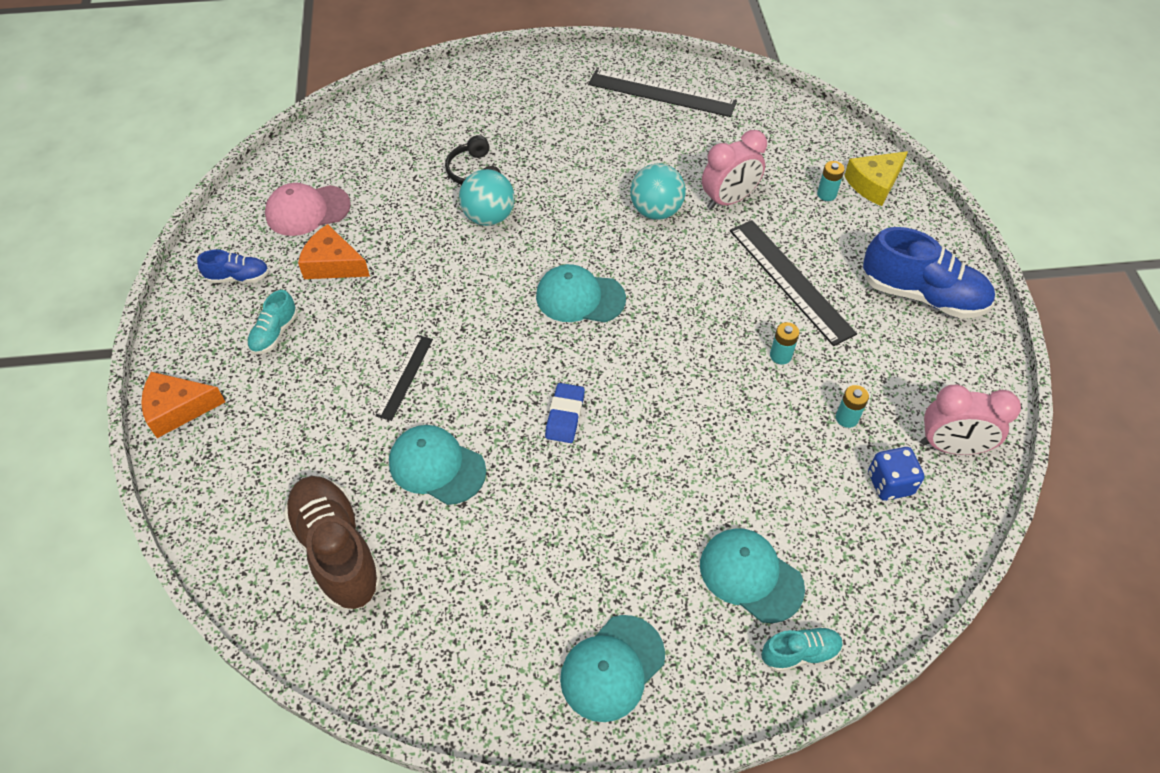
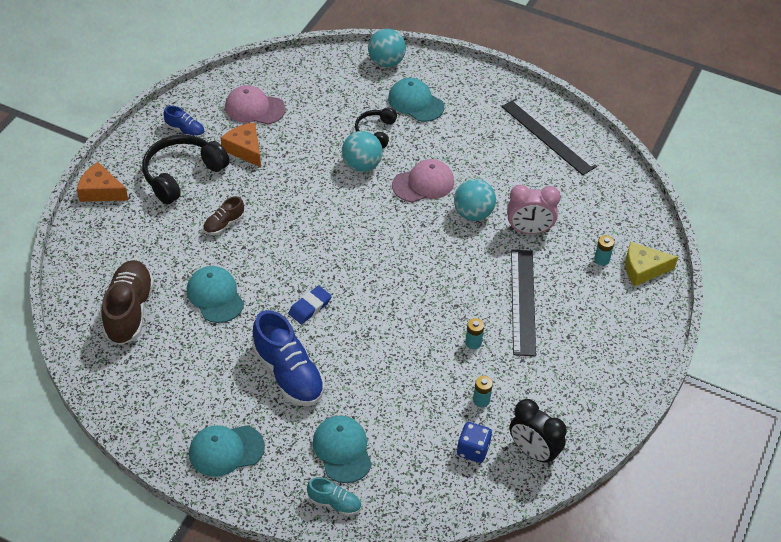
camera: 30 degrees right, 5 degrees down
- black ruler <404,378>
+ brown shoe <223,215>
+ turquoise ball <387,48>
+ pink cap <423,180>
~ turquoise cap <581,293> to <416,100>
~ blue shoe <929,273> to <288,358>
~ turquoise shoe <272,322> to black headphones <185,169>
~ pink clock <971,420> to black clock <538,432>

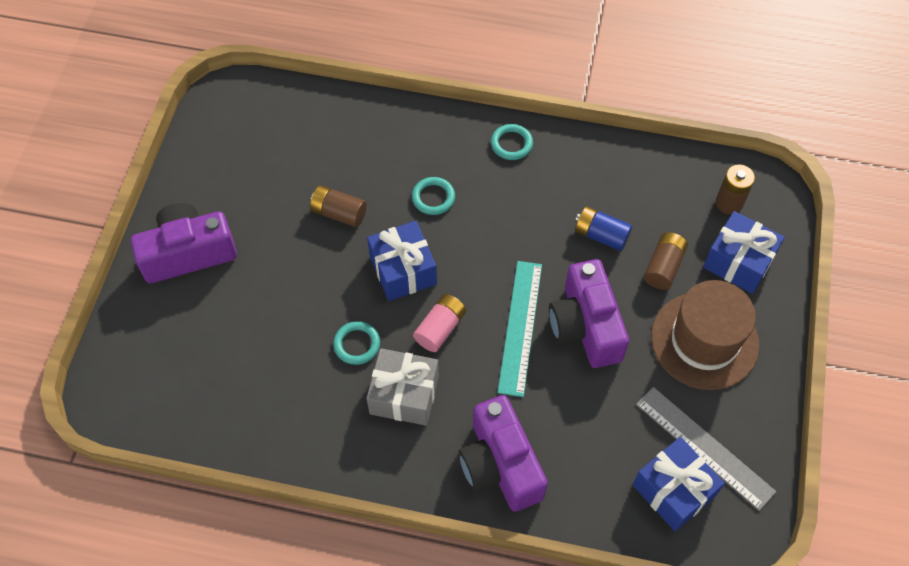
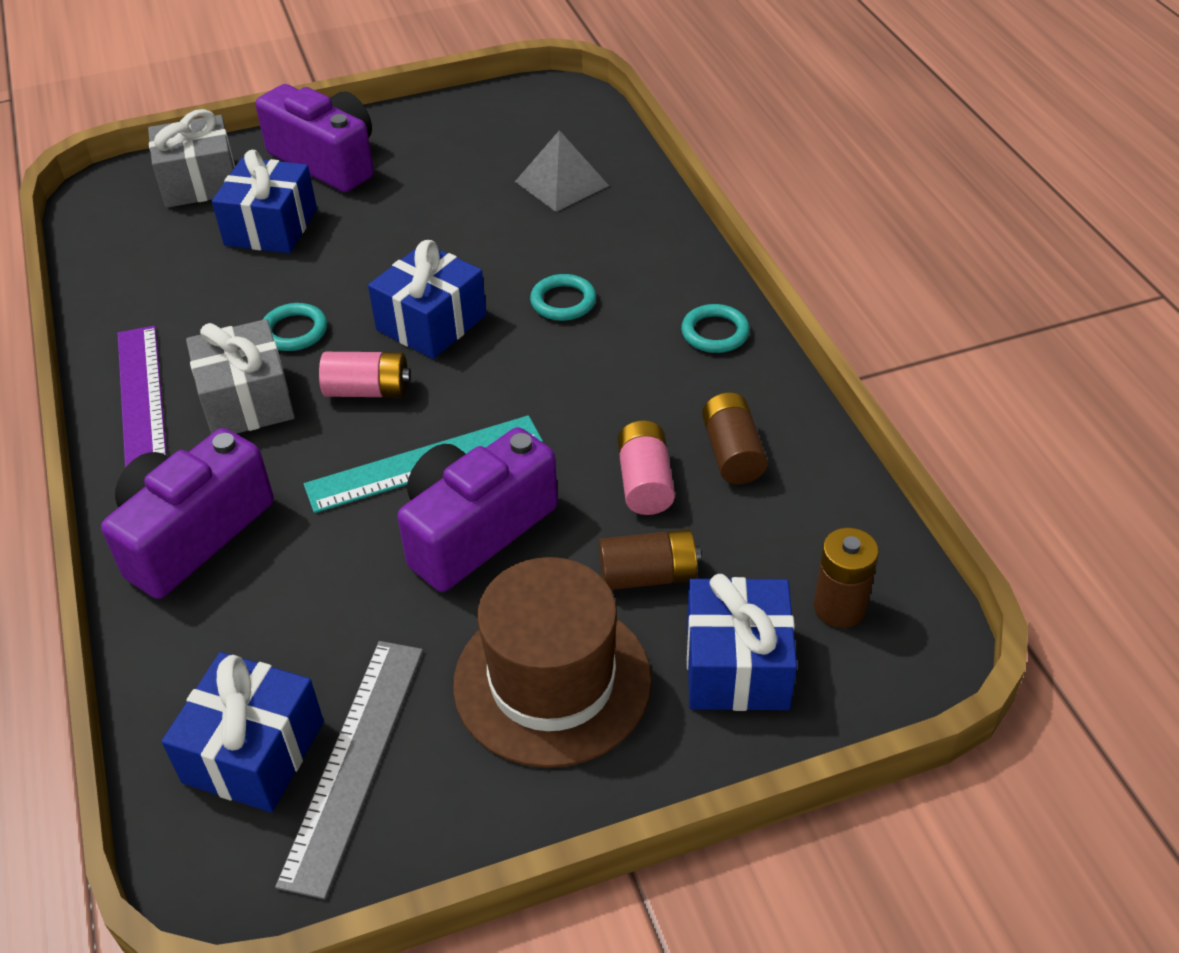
camera: 60 degrees right, 15 degrees down
+ purple ruler <142,396>
+ grey gift <191,158>
+ blue gift <264,201>
+ grey pyramid <562,171>
~ brown battery <338,206> to <735,438>
~ blue battery <603,228> to pink battery <646,467>

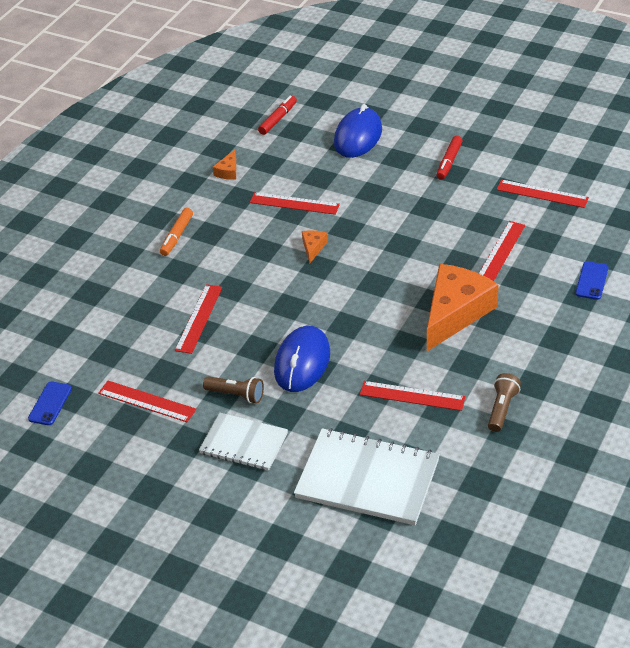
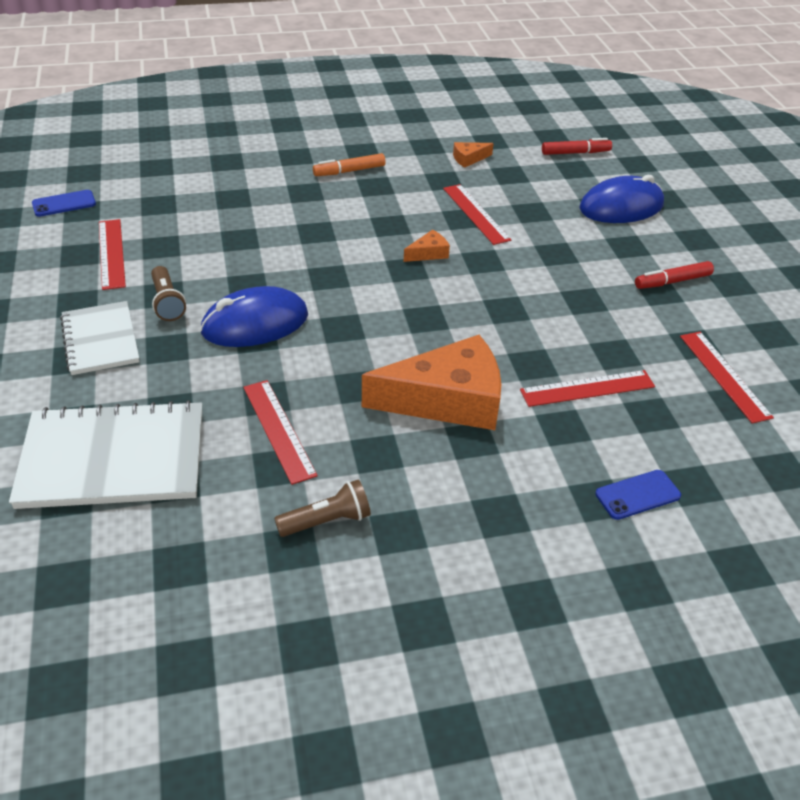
camera: 45 degrees right, 0 degrees up
- red ruler <198,319>
~ white notebook <367,476> = <105,454> 75 degrees counterclockwise

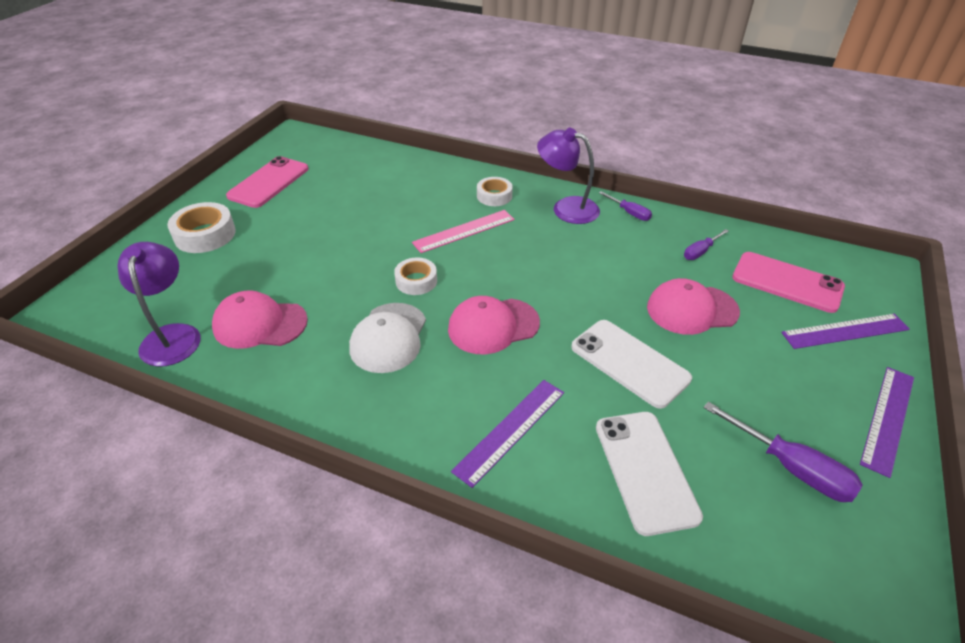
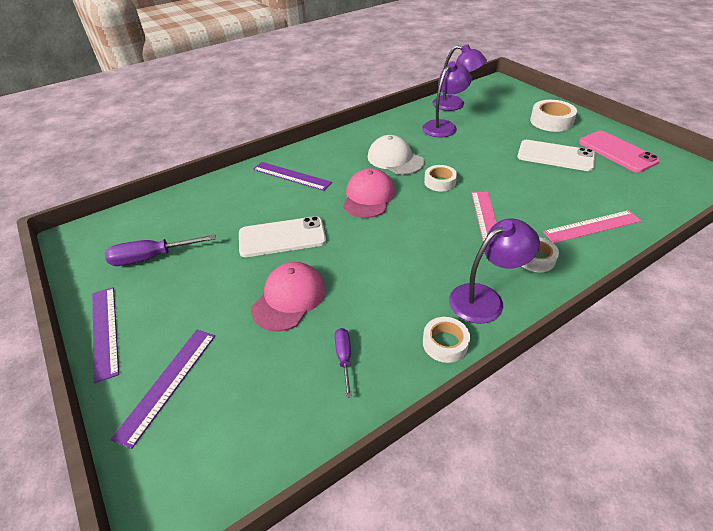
camera: 125 degrees right, 0 degrees up
- pink phone <788,282>
+ pink ruler <592,226>
~ white phone <649,474> to <556,155>
~ pink cap <260,319> to purple lamp <447,99>
~ purple screwdriver <625,206> to white tape <446,340>
~ purple ruler <507,434> = <292,176> 45 degrees counterclockwise

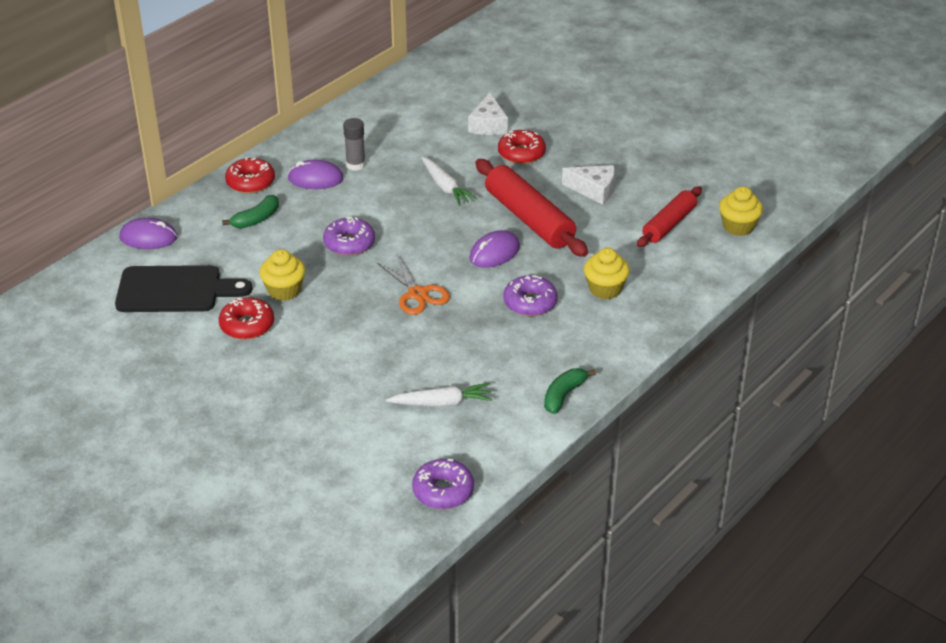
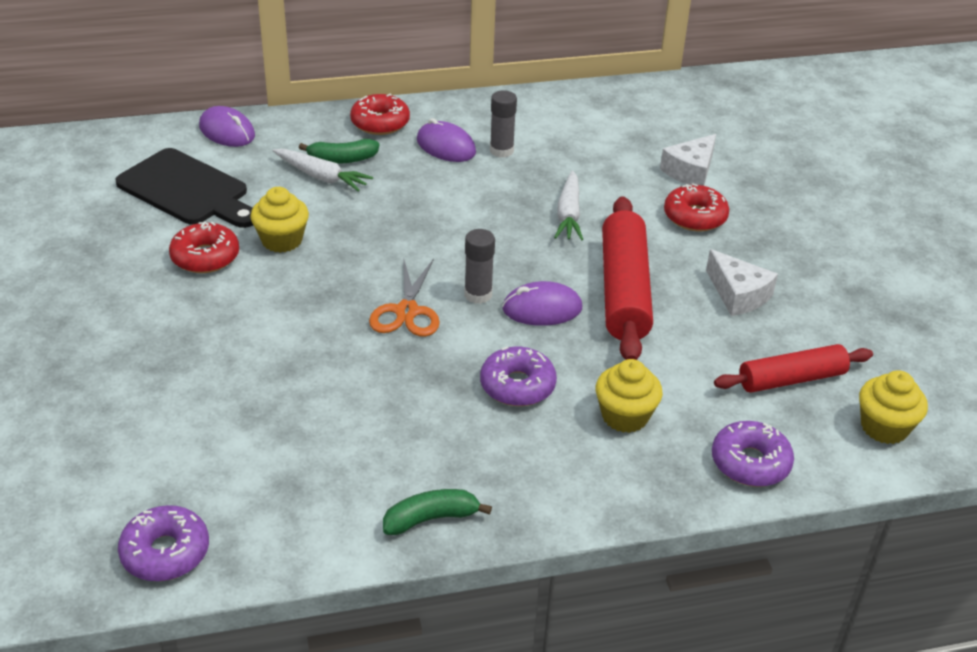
camera: 35 degrees right, 0 degrees up
+ grey glue stick <479,266>
~ purple donut <349,236> to <753,454>
~ white carrot <439,395> to <323,170>

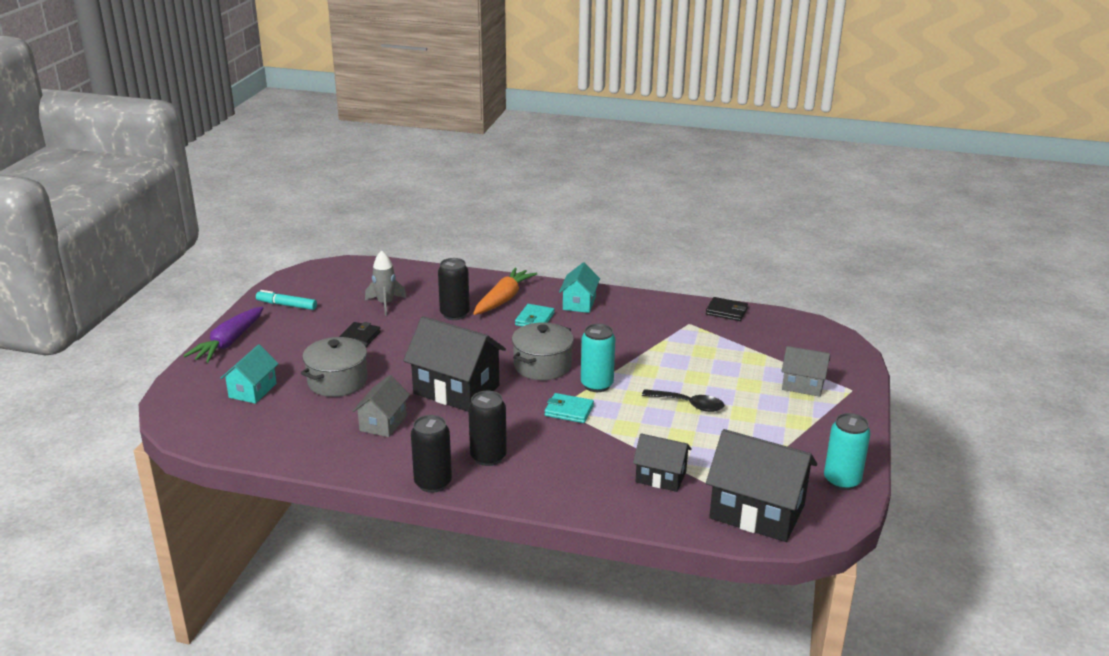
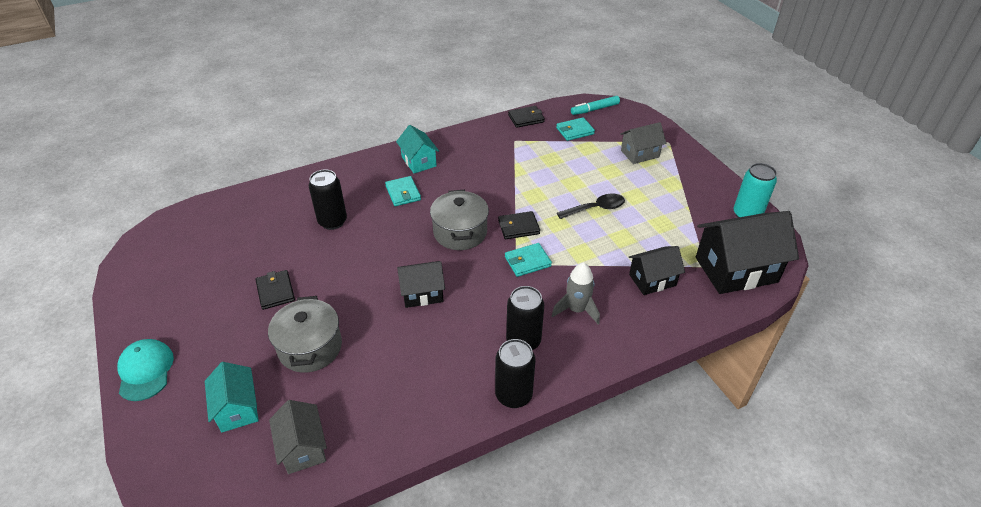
camera: 40 degrees left, 15 degrees up
- orange carrot <505,291>
+ turquoise wallet <575,129>
~ turquoise marker <286,300> to <595,105>
~ grey house <381,406> to <298,437>
~ grey rocket <386,283> to <576,293>
~ purple carrot <223,335> to turquoise cap <145,370>
~ turquoise can <598,358> to black wallet <519,225>
~ black house <454,364> = <421,284> x0.57

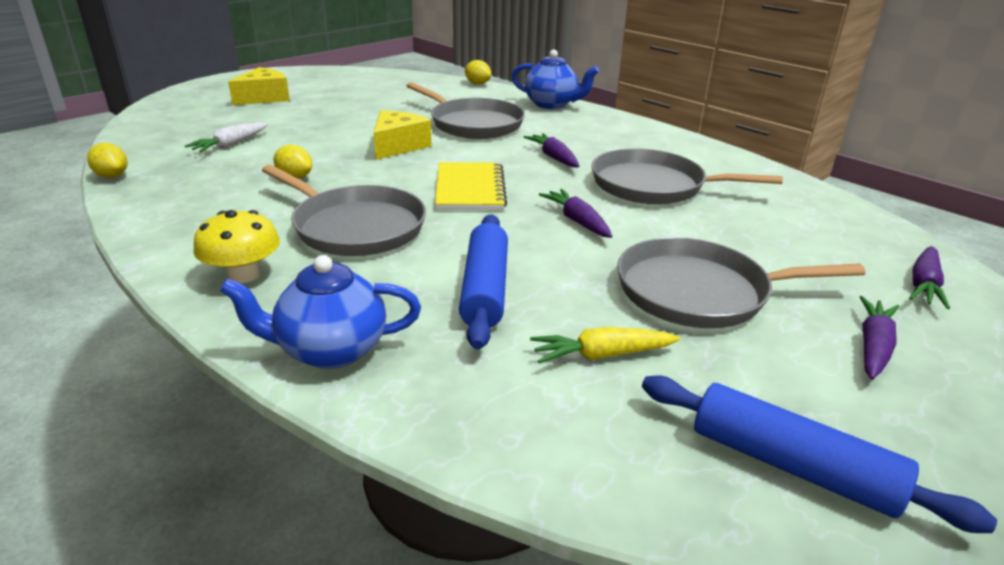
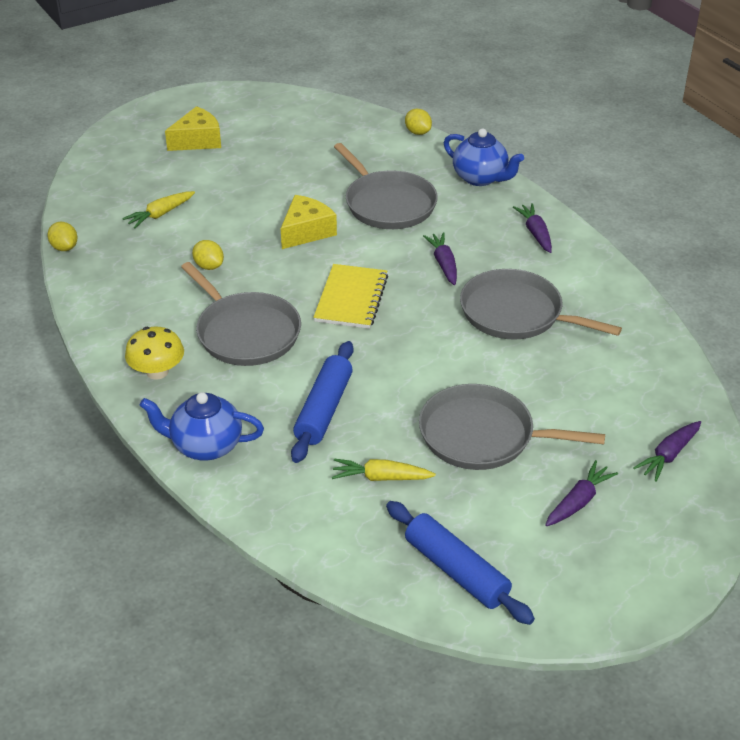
camera: 15 degrees right, 10 degrees up
~ purple carrot <576,213> to <532,228>
~ white carrot <226,137> to yellow carrot <158,209>

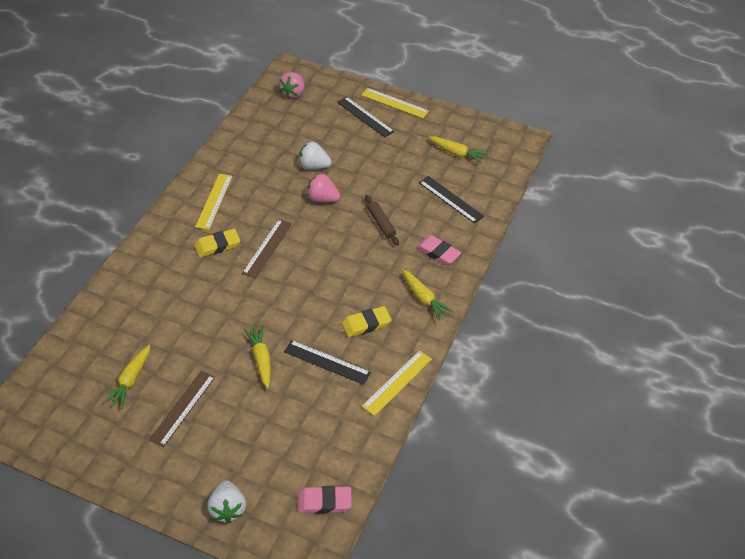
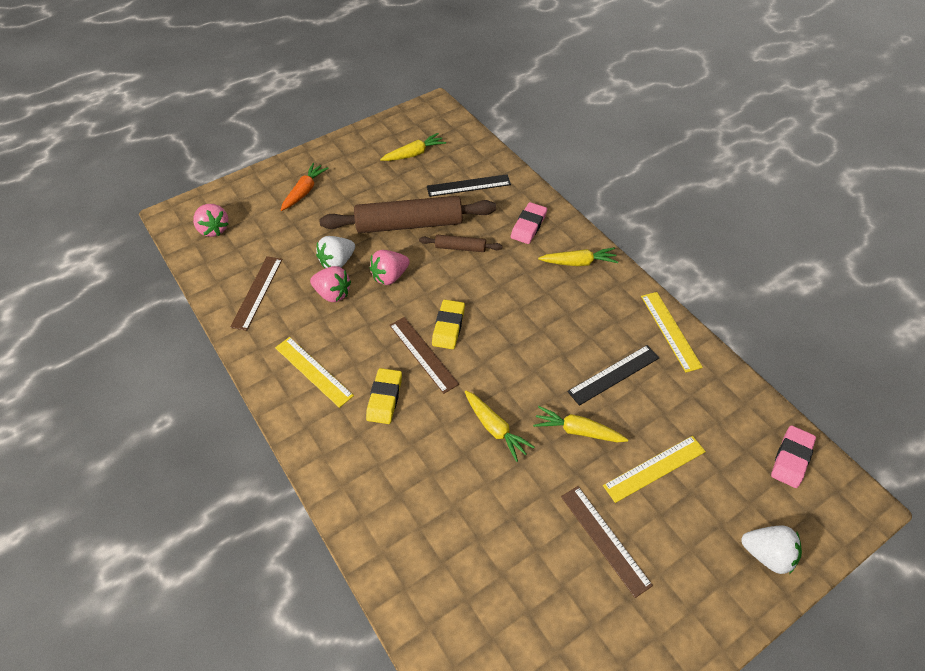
camera: 55 degrees left, 5 degrees up
+ brown ruler <256,293>
+ pink strawberry <330,284>
+ brown rolling pin <407,214>
~ yellow carrot <126,377> to <500,426>
~ yellow eraser <367,321> to <448,324>
~ yellow ruler <395,103> to <654,469>
~ black ruler <365,116> to orange carrot <304,187>
~ pink eraser <438,250> = <529,223> 45 degrees counterclockwise

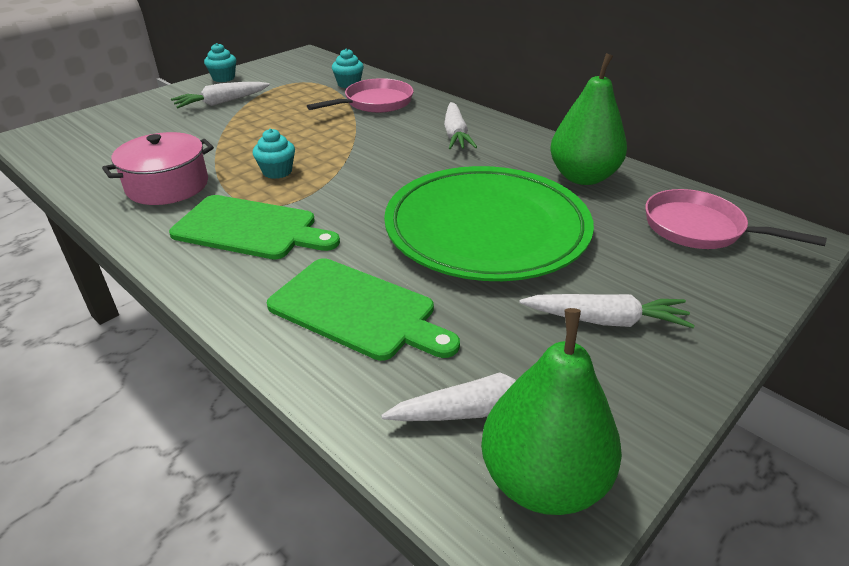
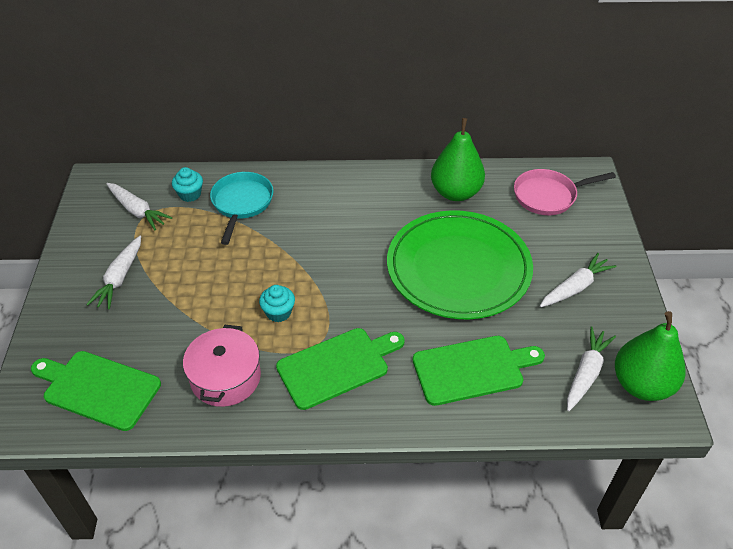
camera: 45 degrees left, 10 degrees up
- turquoise cupcake <220,62>
+ green cutting board <96,391>
~ white carrot <460,125> to <139,206>
~ pink pan <360,95> to turquoise pan <241,208>

